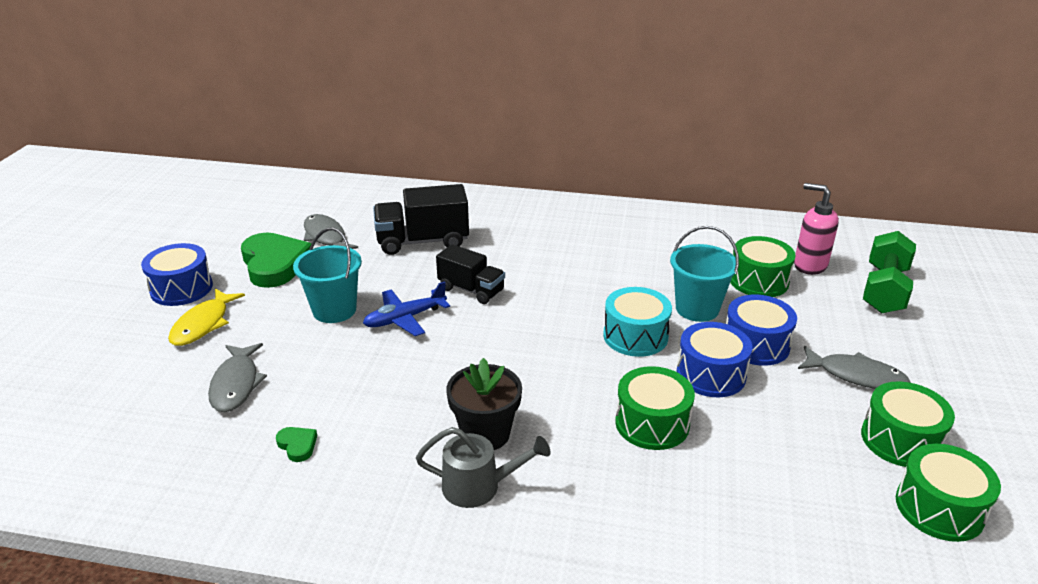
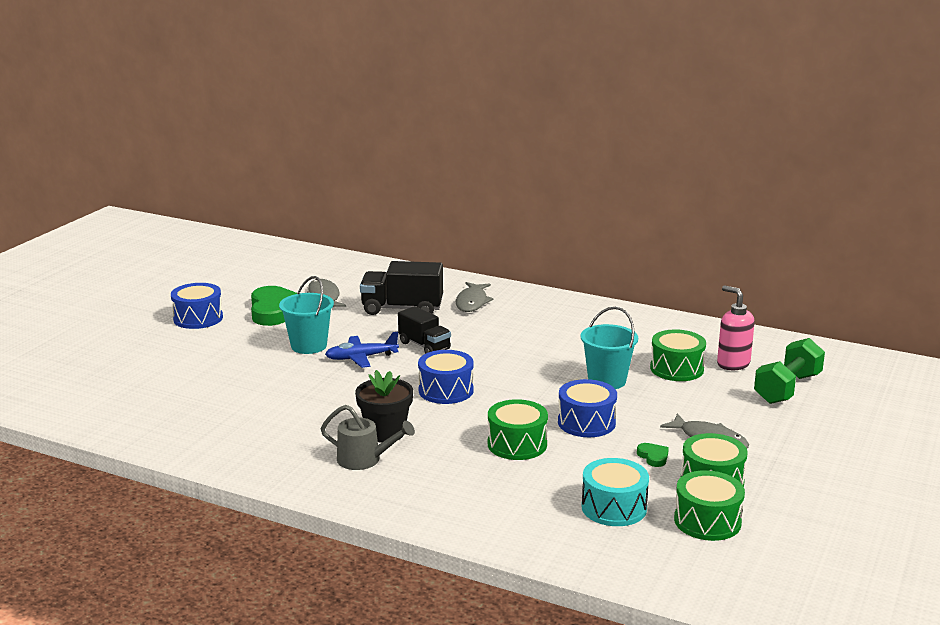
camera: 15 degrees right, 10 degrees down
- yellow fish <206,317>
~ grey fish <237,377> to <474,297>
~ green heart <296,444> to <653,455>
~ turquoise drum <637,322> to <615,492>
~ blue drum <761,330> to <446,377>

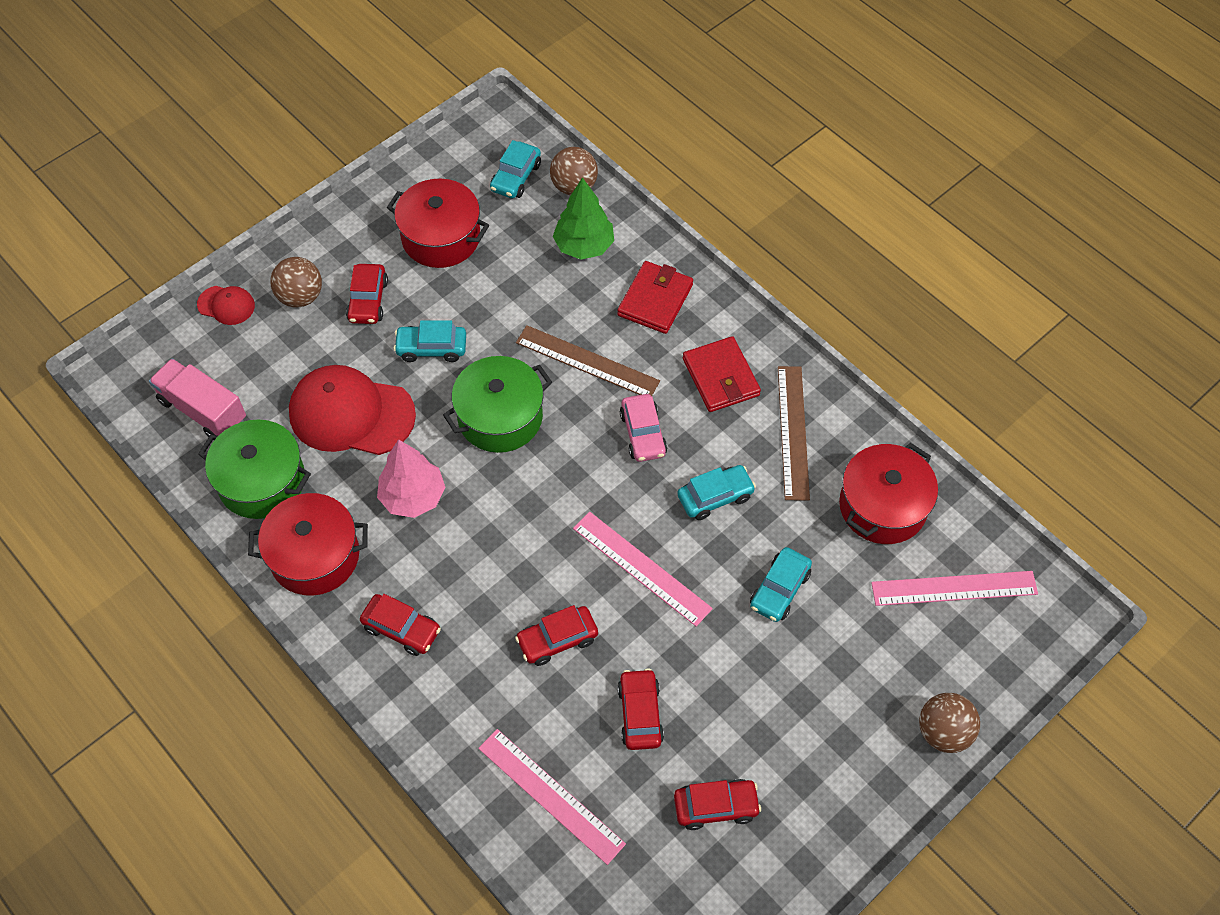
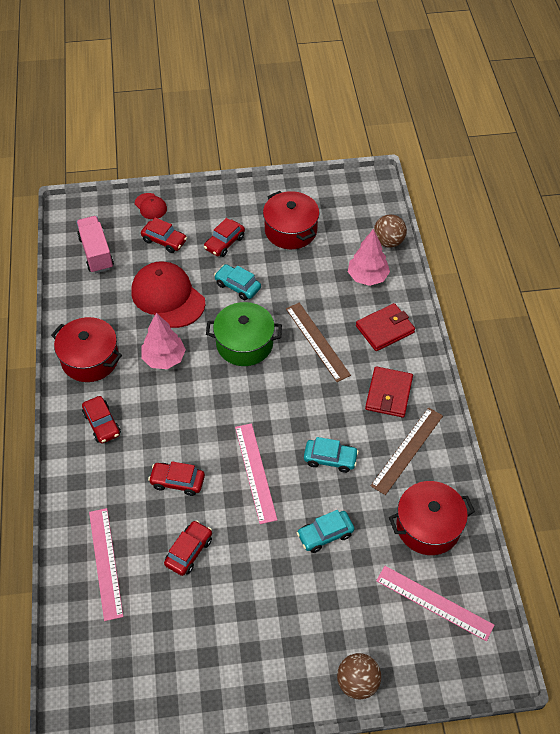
camera: 35 degrees right, 5 degrees down
- green pot <254,469>
- brown ball <296,282>
- turquoise car <515,169>
- pink car <643,428>
~ red car <717,804> to <164,235>
~ green tree <583,218> to pink tree <369,257>

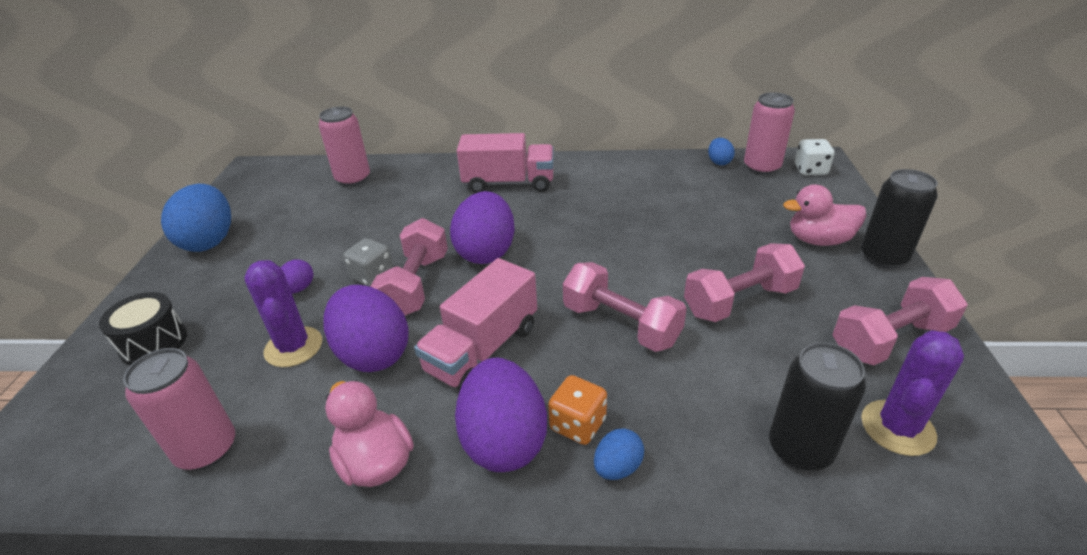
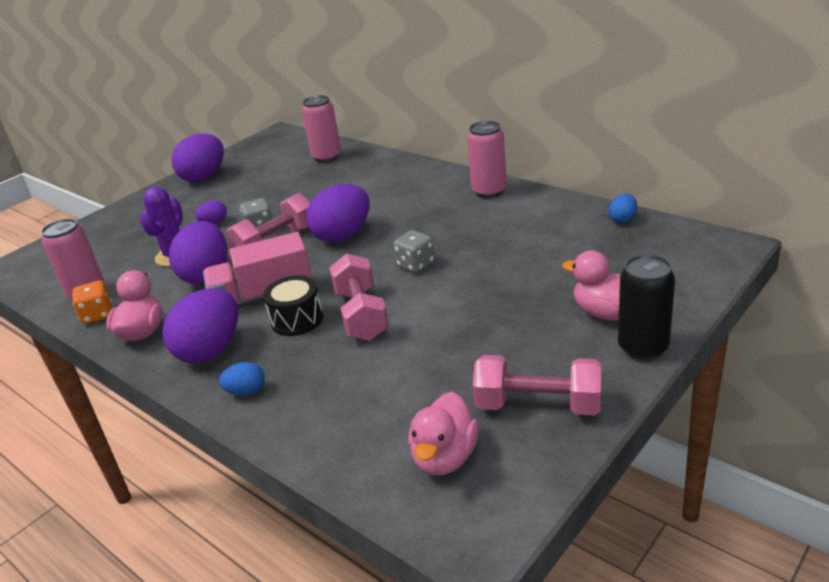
camera: 40 degrees right, 5 degrees down
- pink truck <505,163>
- pink dumbbell <744,282>
- black can <817,407>
- white dice <814,157>
+ grey dice <414,251>
~ black drum <143,328> to <293,305>
~ orange dice <577,410> to <92,302>
~ pink can <769,133> to <487,159>
~ purple cactus <912,393> to pink duck <443,433>
~ blue egg <196,218> to purple egg <197,157>

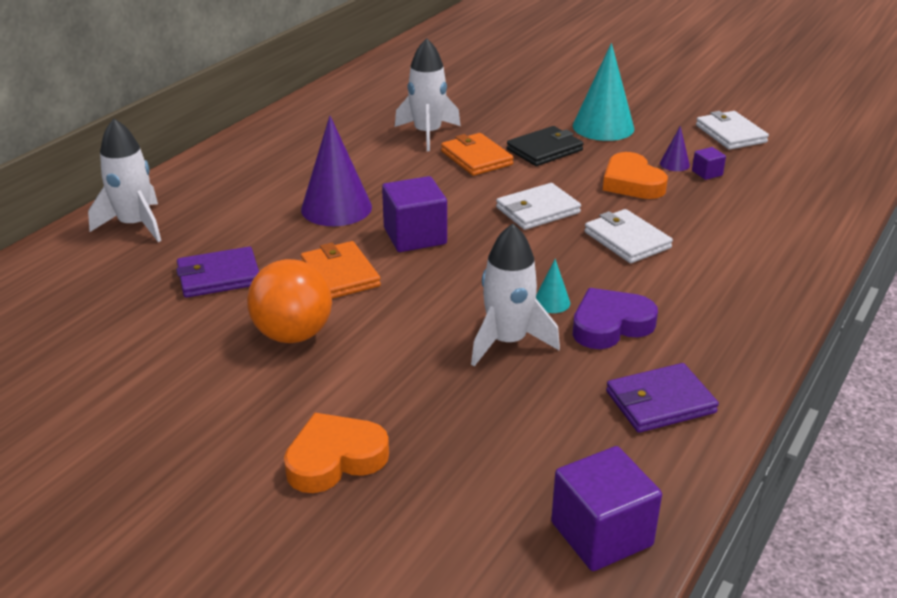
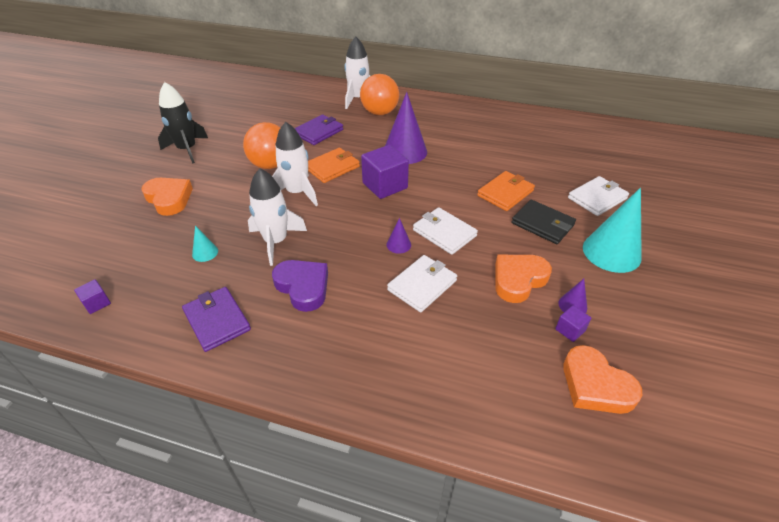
camera: 75 degrees right, 10 degrees up
+ black rocket <183,123>
+ orange ball <379,94>
+ purple cone <398,236>
+ orange heart <602,379>
~ white rocket <428,94> to <295,164>
~ turquoise cone <553,286> to <205,244>
~ white wallet <732,130> to <598,196>
~ purple wallet <217,272> = <319,129> 75 degrees clockwise
~ purple cube <606,508> = <92,296> x0.48

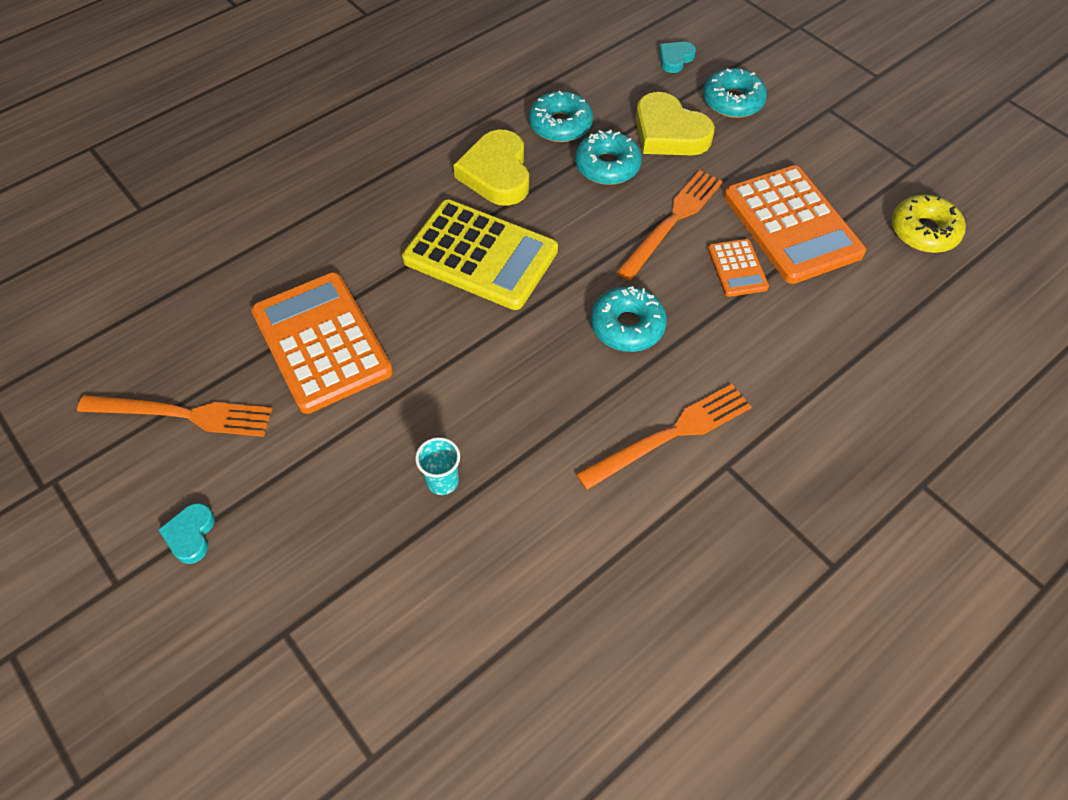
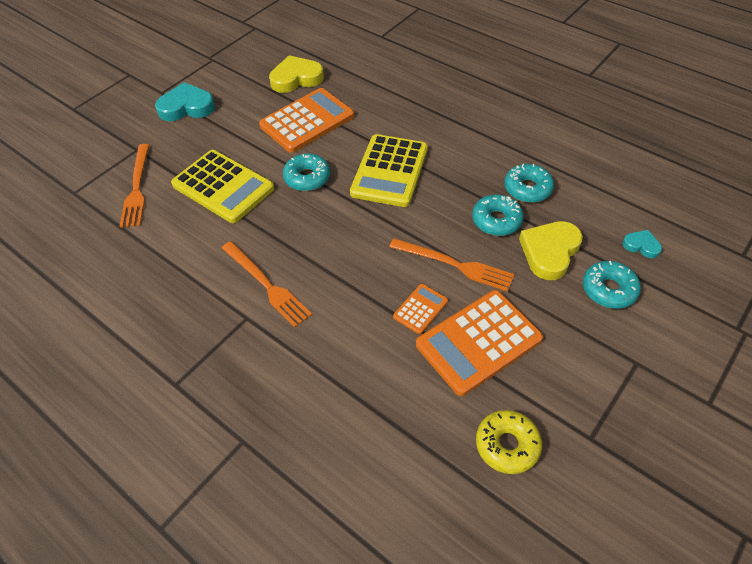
camera: 80 degrees right, 5 degrees down
~ orange fork <175,416> to <135,186>
~ yellow heart <491,168> to <296,74>
~ turquoise donut <629,319> to <306,172>
~ turquoise cup <437,466> to yellow calculator <222,186>
~ orange calculator <738,268> = <420,309> 150 degrees clockwise
~ turquoise heart <186,533> = <185,101> x1.90

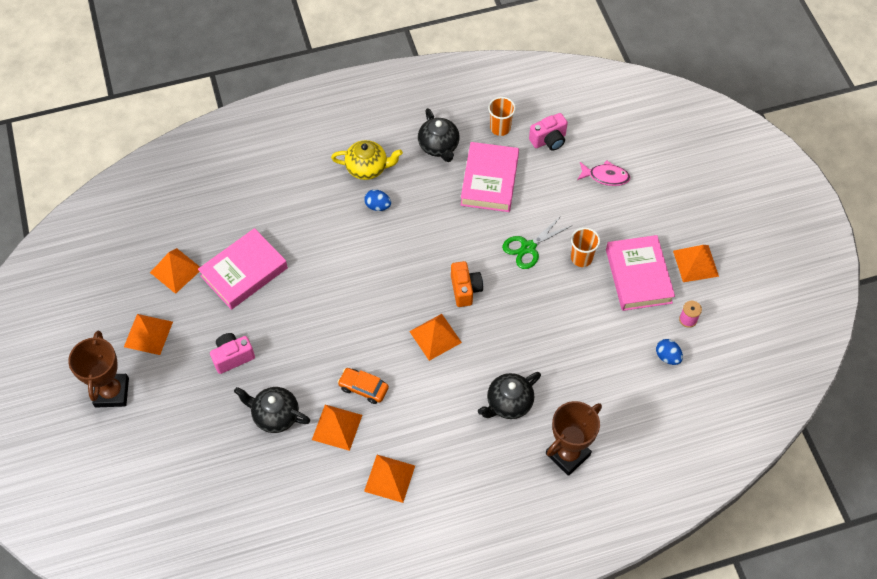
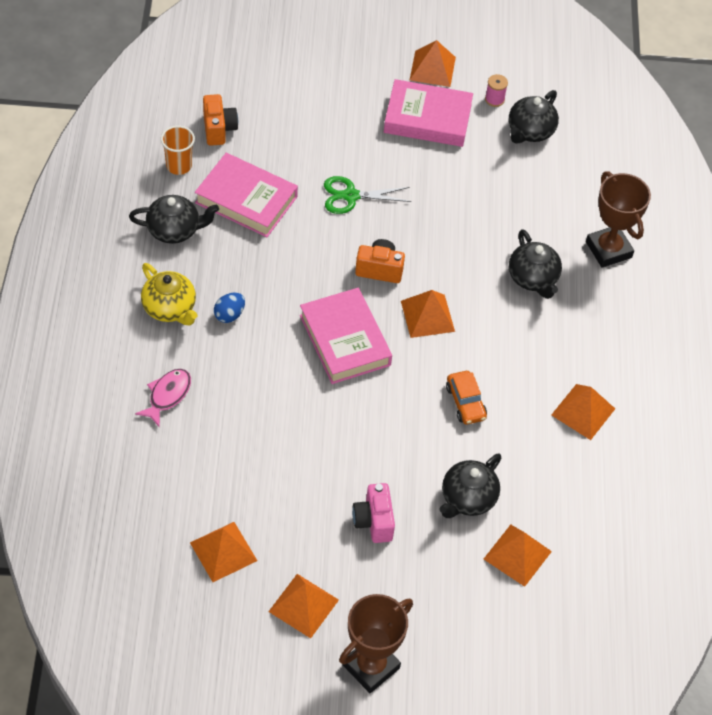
camera: 75 degrees left, 5 degrees down
- orange cup <585,247>
~ pink book <243,269> to <346,336>
~ orange pyramid <337,428> to <518,556>
~ pink fish <603,173> to <163,398>
~ blue egg <669,352> to black teapot <534,117>
~ pink camera <548,131> to orange camera <220,120>
~ brown trophy <98,369> = <376,643> 60 degrees counterclockwise
~ yellow teapot <367,160> = <169,294> 120 degrees clockwise
~ orange car <363,386> = <466,397> 60 degrees counterclockwise
~ green scissors <536,242> = <367,195> 105 degrees clockwise

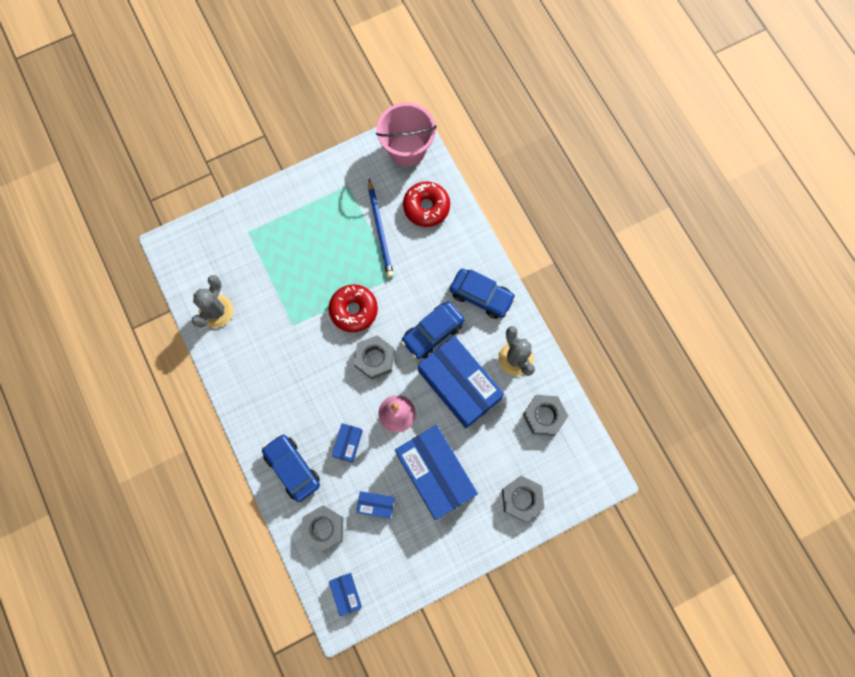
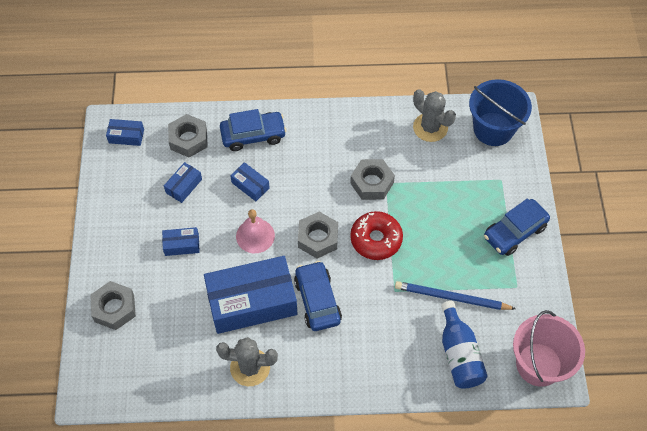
camera: 115 degrees right, 15 degrees down
+ blue bucket <500,112>
~ blue car <483,294> to <517,227>
~ grey nut <545,415> to <372,179>
~ red donut <426,204> to blue bottle <464,345>
~ blue box <436,472> = <181,241> x0.44

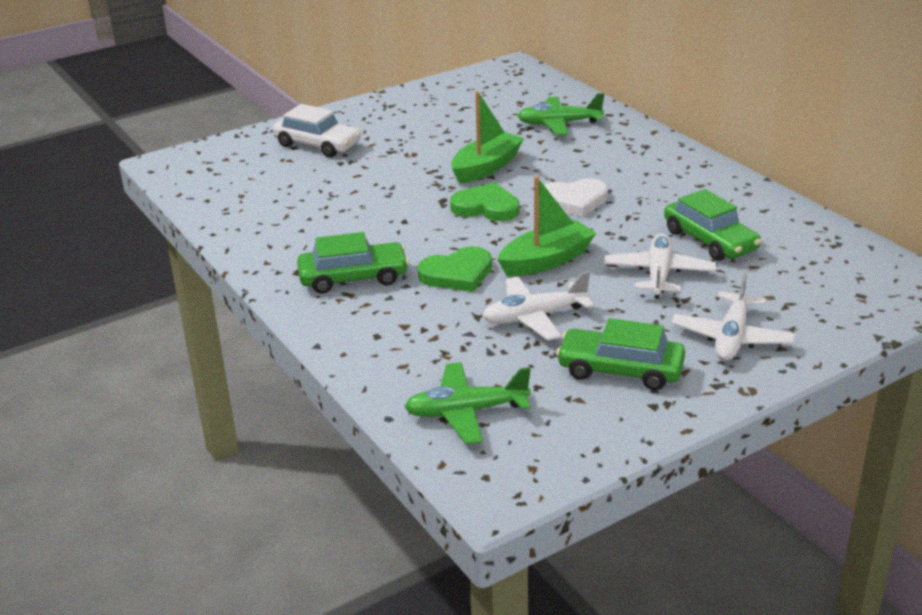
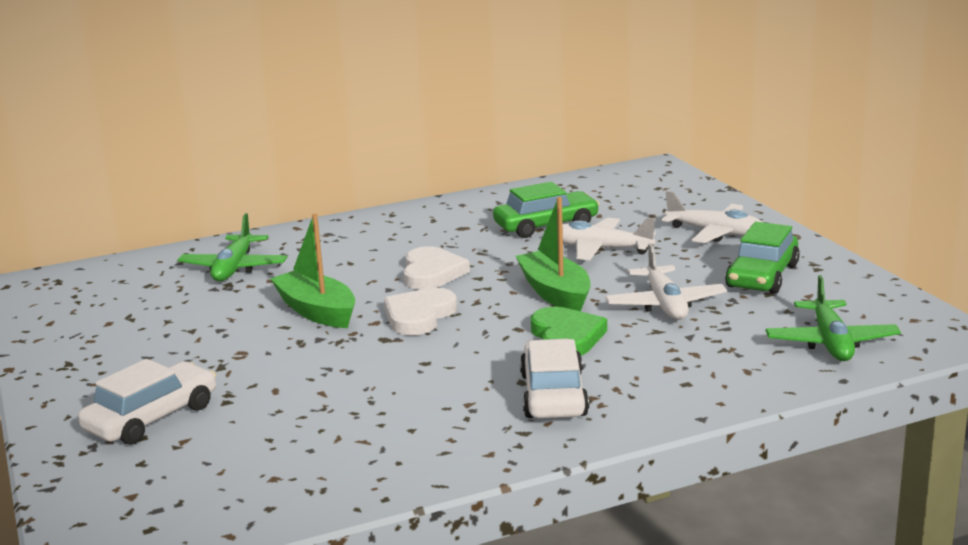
camera: 80 degrees left, 10 degrees down
~ green car <353,263> to white car <554,378>
~ green heart <485,202> to white heart <420,311>

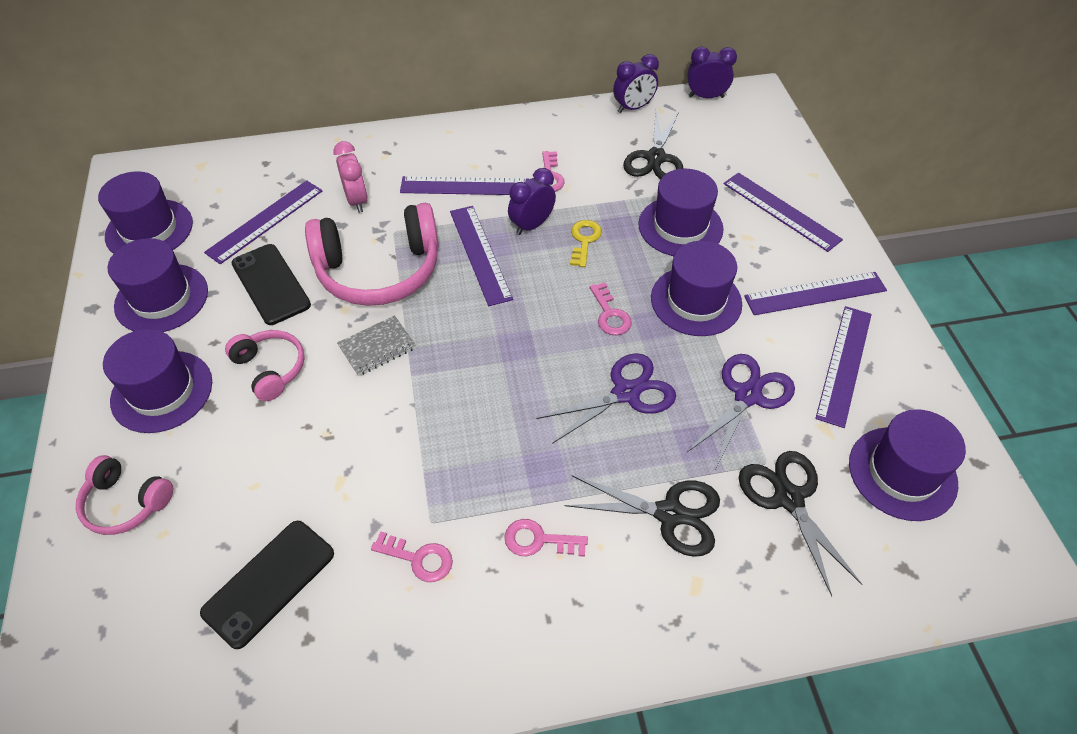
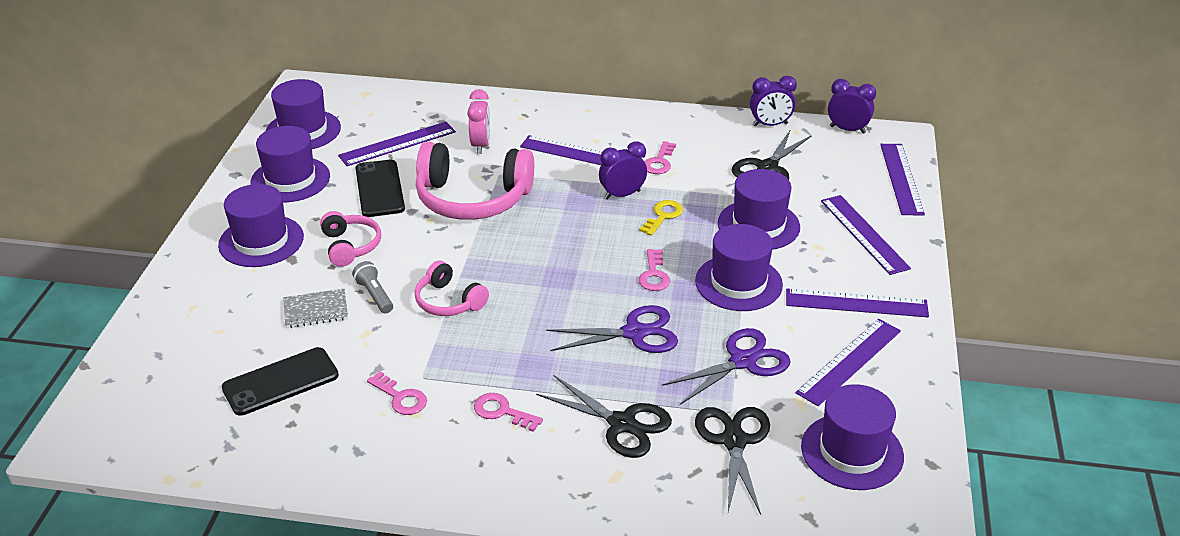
camera: 20 degrees right, 15 degrees down
+ grey flashlight <372,287>
~ pink headphones <124,495> to <452,288>
~ grey notebook <376,345> to <315,308>
~ purple ruler <481,256> to <902,179>

